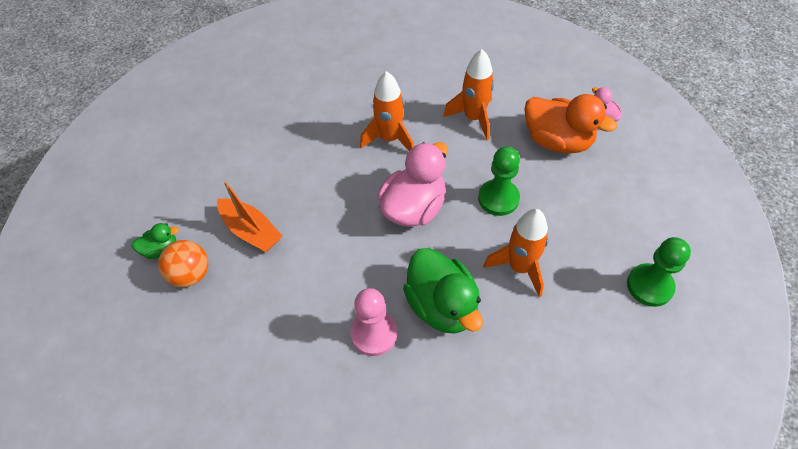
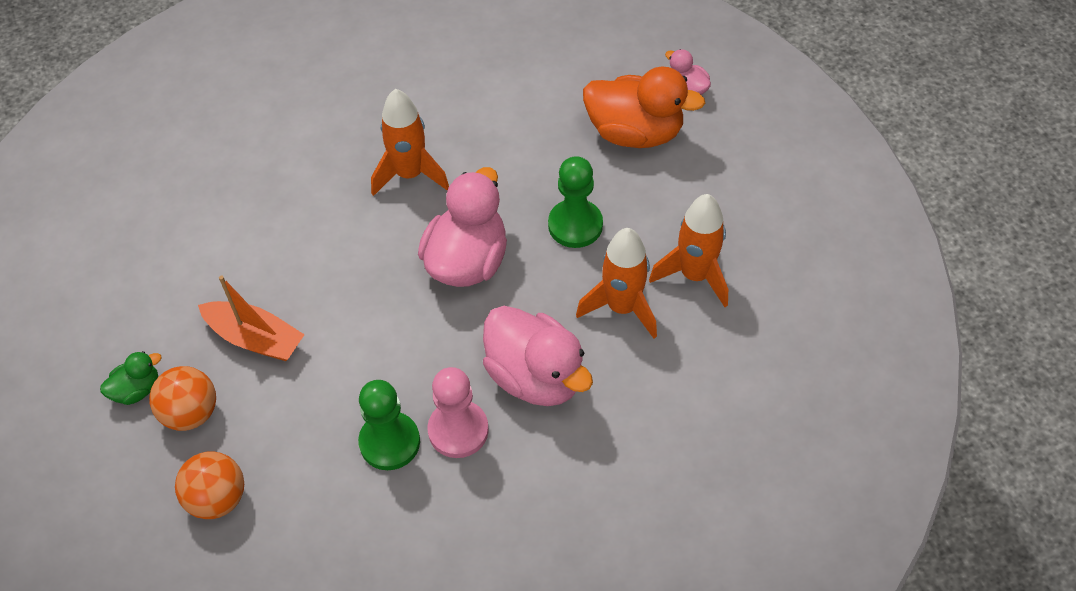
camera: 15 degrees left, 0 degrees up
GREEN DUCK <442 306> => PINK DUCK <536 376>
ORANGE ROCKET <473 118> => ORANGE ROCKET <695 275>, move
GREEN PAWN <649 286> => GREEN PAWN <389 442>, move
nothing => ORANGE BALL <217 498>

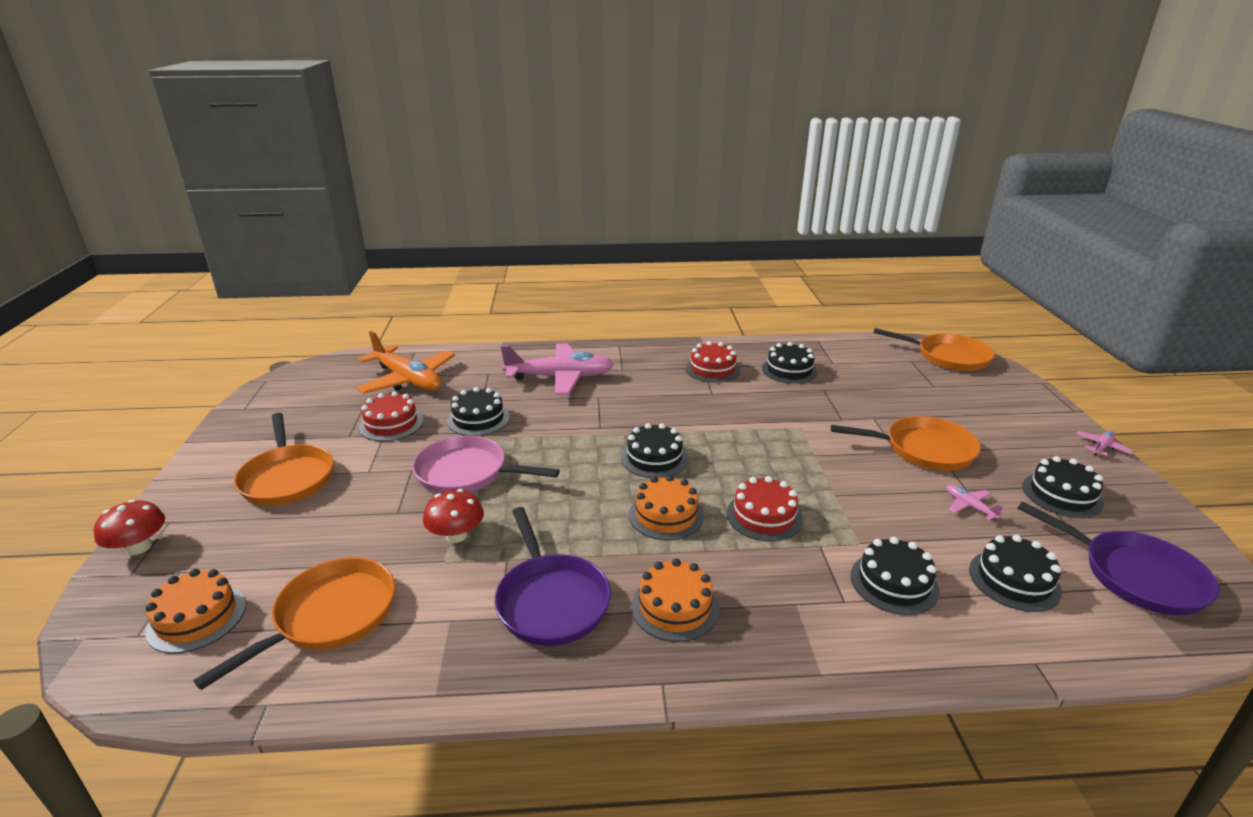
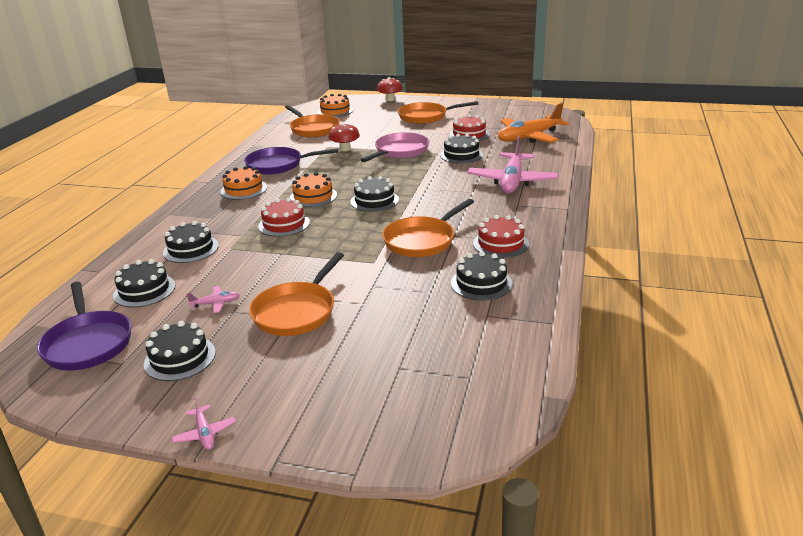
camera: 110 degrees right, 0 degrees up
ORANGE PAN <947 357> => ORANGE PAN <422 240>, move
PURPLE PAN <1134 575> => PURPLE PAN <88 343>, 90 degrees counterclockwise

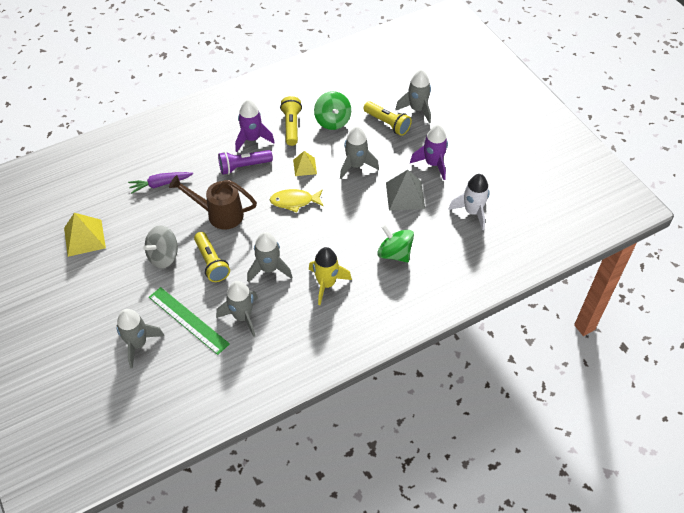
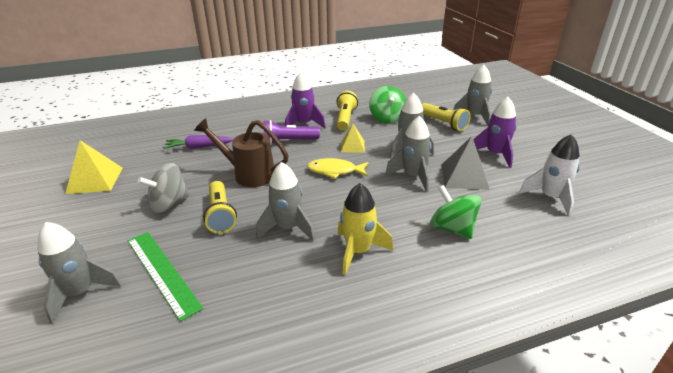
camera: 10 degrees right, 20 degrees down
GREY ROCKET <242 317> => GREY ROCKET <413 176>, move

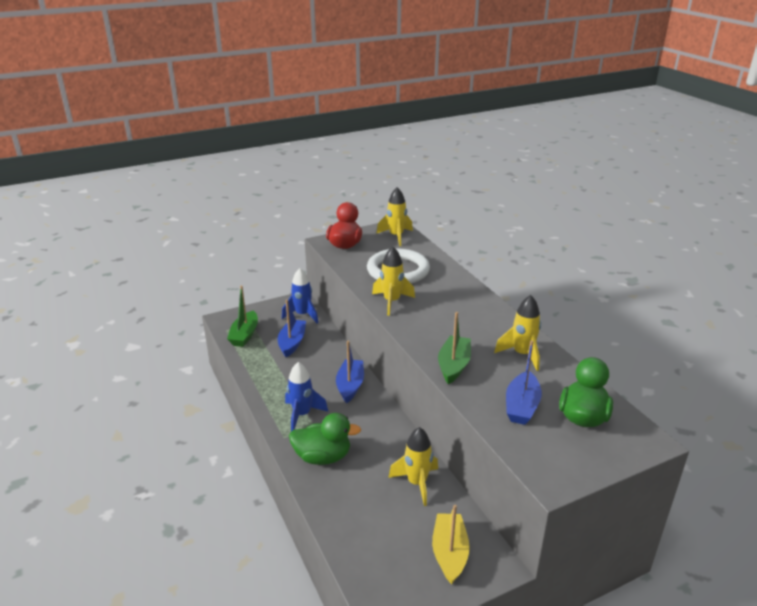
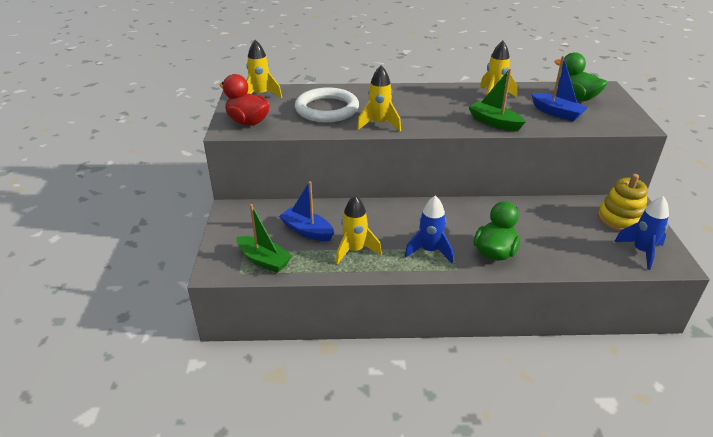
camera: 65 degrees left, 5 degrees up
BLUE ROCKET <303 315> => BLUE ROCKET <641 251>, move
BLUE BOAT <350 386> => nothing
YELLOW ROCKET <417 483> => YELLOW ROCKET <355 250>, move
YELLOW BOAT <449 553> => YELLOW STACKING TOY <620 219>

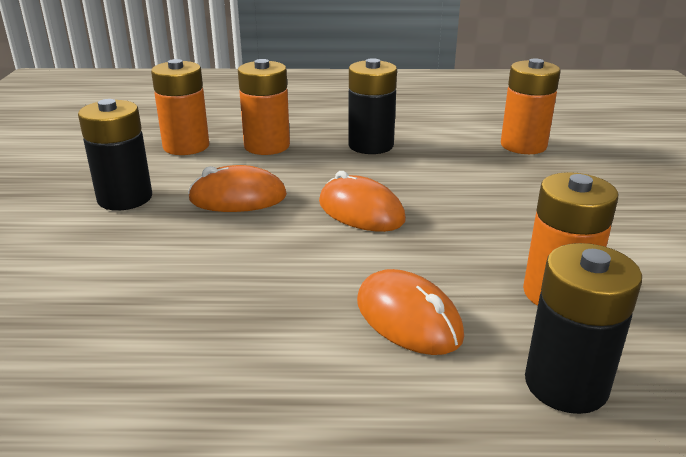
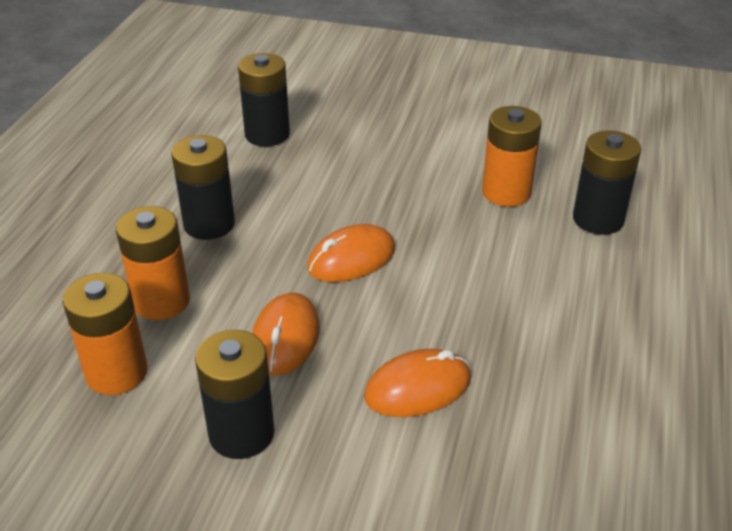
camera: 75 degrees left, 10 degrees up
ORANGE MOUSE <408 318> => ORANGE MOUSE <417 388>, move
ORANGE BATTERY <523 145> => BLACK BATTERY <267 134>

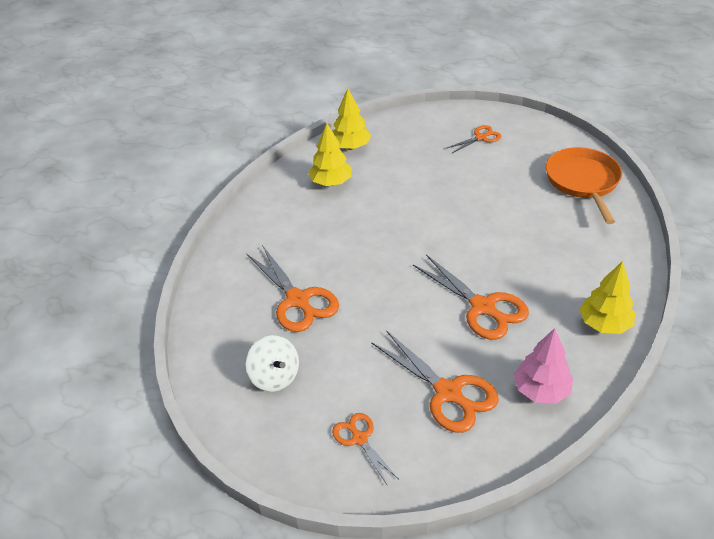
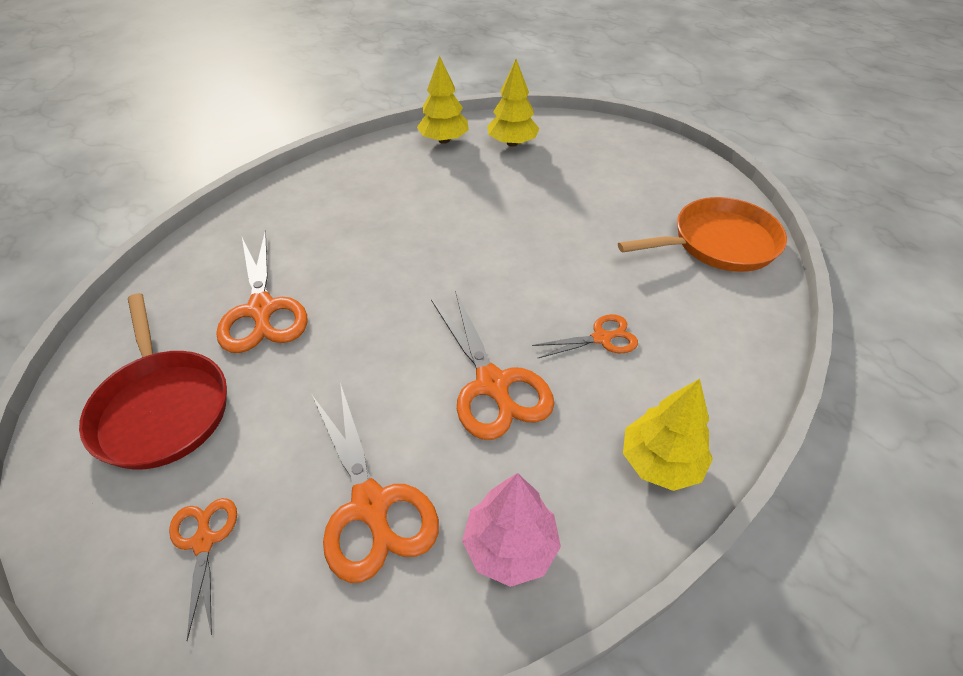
camera: 15 degrees right, 5 degrees up
WHITE SPINNING TOP <275 377> => RED PAN <162 408>
YELLOW TREE <331 182> => YELLOW TREE <512 143>, move
ORANGE SCISSORS <480 137> => ORANGE SCISSORS <601 338>, move
ORANGE PAN <583 182> => ORANGE PAN <718 243>, 60 degrees clockwise

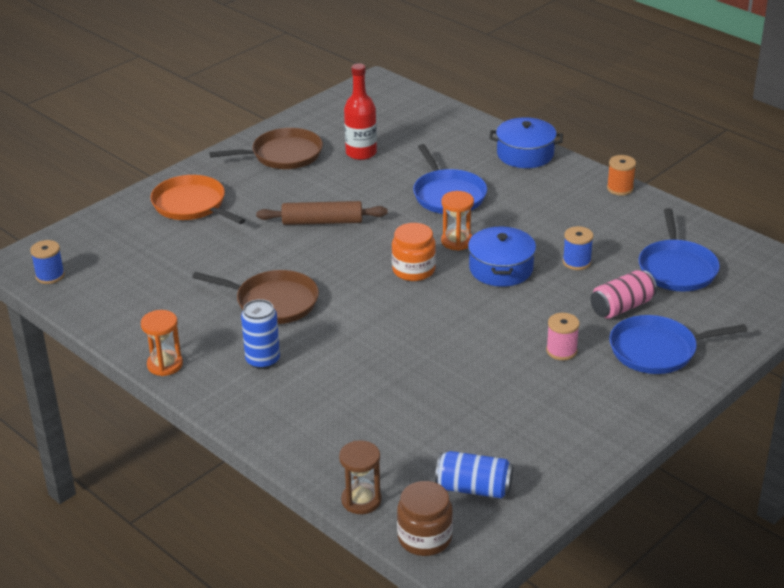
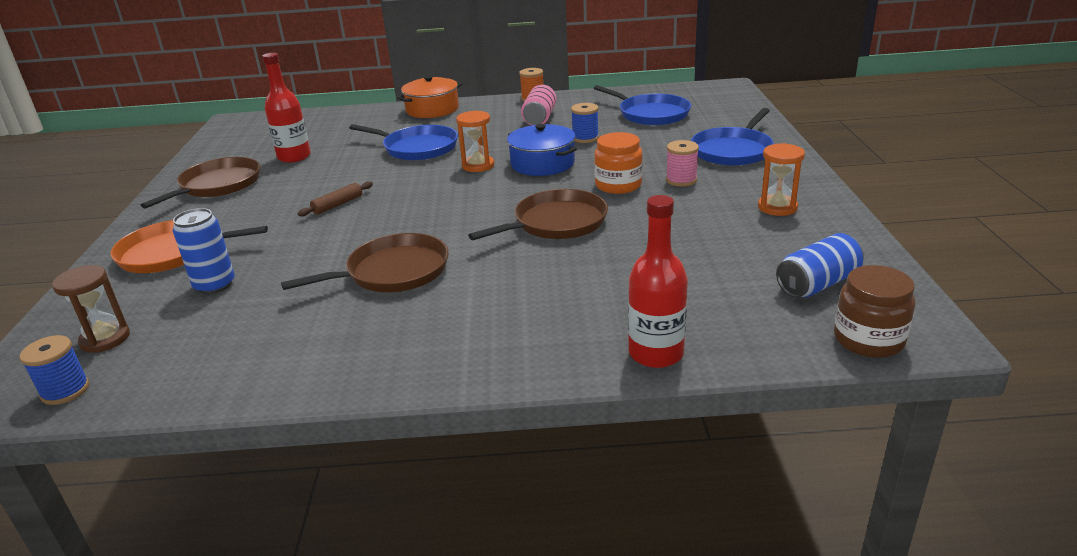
camera: 45 degrees left, 5 degrees down
ORANGE HOURGLASS <165 365> => ORANGE HOURGLASS <777 207>, move
BLUE CAN <263 360> => BLUE CAN <215 285>, move
BROWN ROLLING PIN <322 222> => BROWN ROLLING PIN <338 204>, x0.59
BROWN HOURGLASS <361 500> => BROWN HOURGLASS <105 339>, move
ORANGE JAR <413 270> => ORANGE JAR <618 185>, move
BLUE POT <525 154> => ORANGE POT <432 109>
PINK CAN <622 307> => PINK CAN <539 118>, move
nothing => BROWN PAN <556 223>
nothing => RED BOTTLE <656 353>

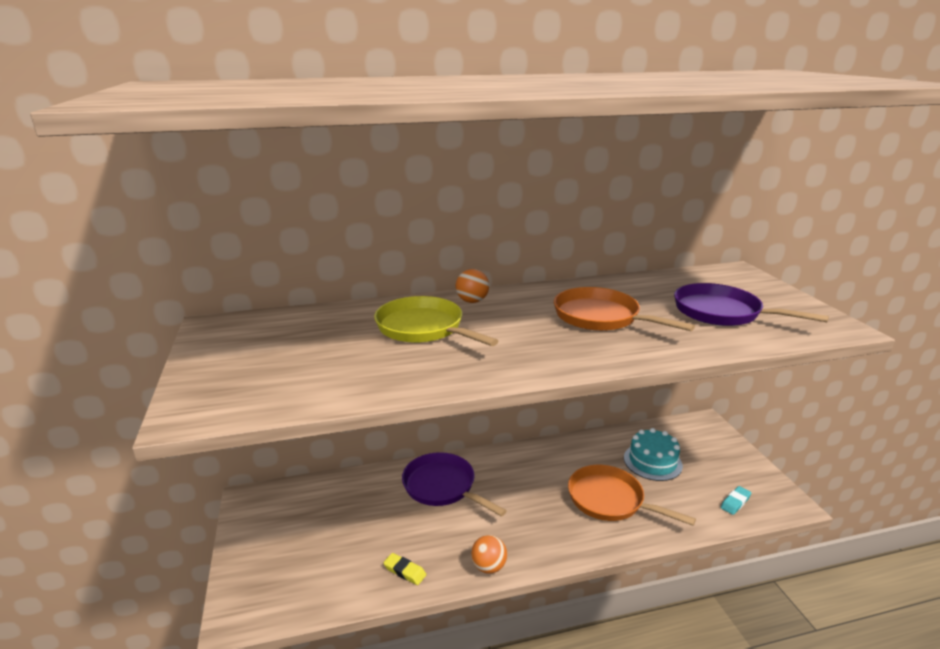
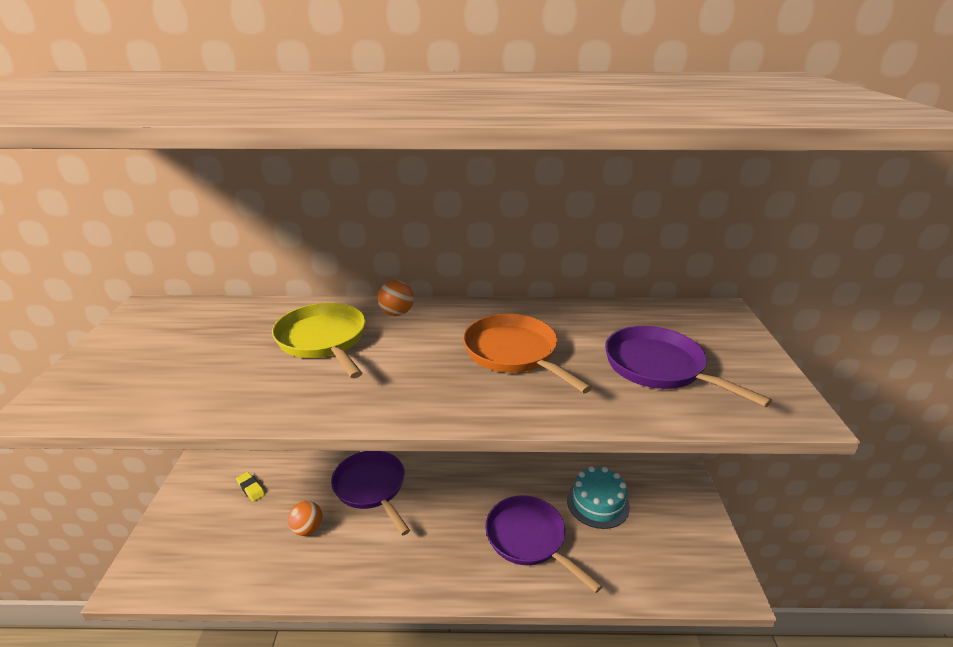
camera: 15 degrees right, 5 degrees up
YELLOW ERASER <404 571> => YELLOW ERASER <251 488>, move
ORANGE BALL <488 567> => ORANGE BALL <308 529>, move
ORANGE PAN <610 500> => PURPLE PAN <529 539>
TURQUOISE ERASER <735 502> => nothing

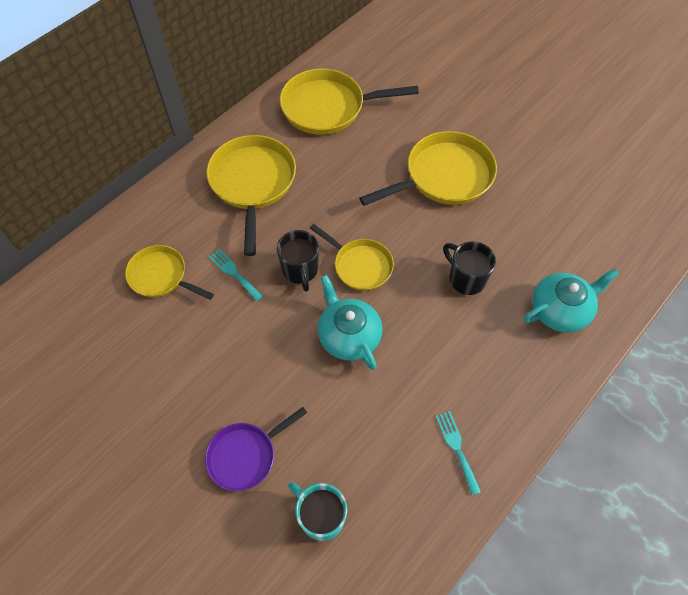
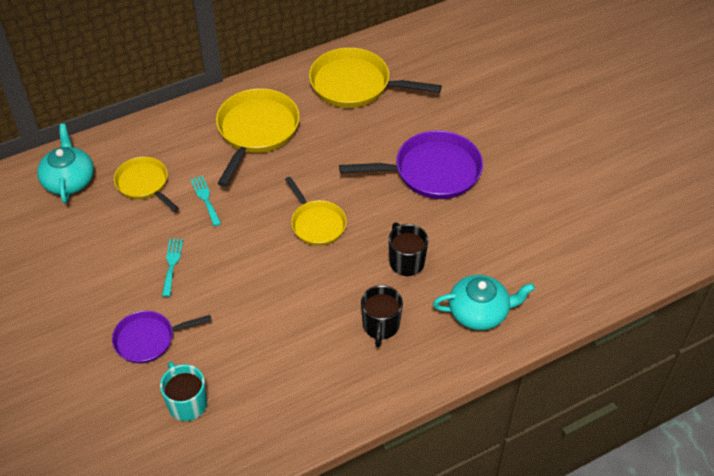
camera: 20 degrees right, 10 degrees down
BLACK MUG <300 270> => BLACK MUG <380 326>, move
TURQUOISE TEAPOT <348 336> => TURQUOISE TEAPOT <69 180>, move
YELLOW PAN <444 176> => PURPLE PAN <432 171>
TURQUOISE FORK <457 448> => TURQUOISE FORK <172 264>, move

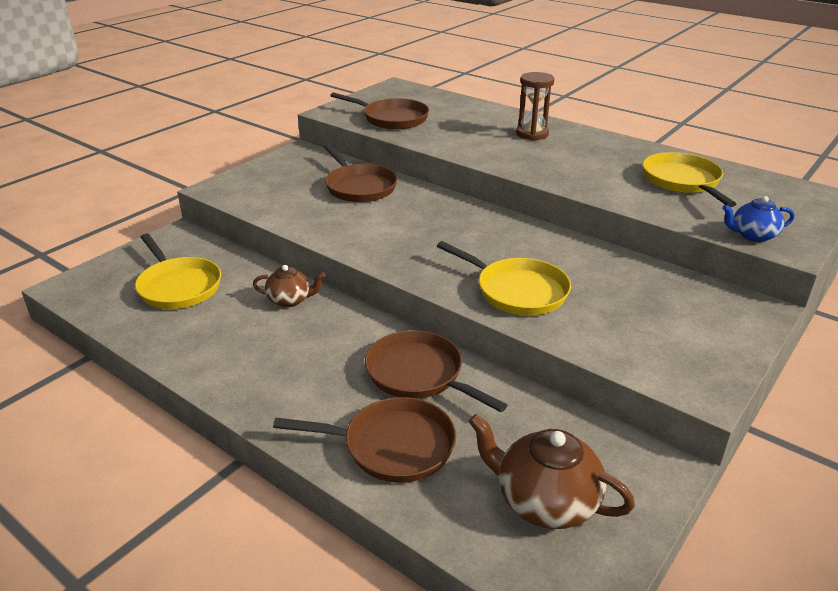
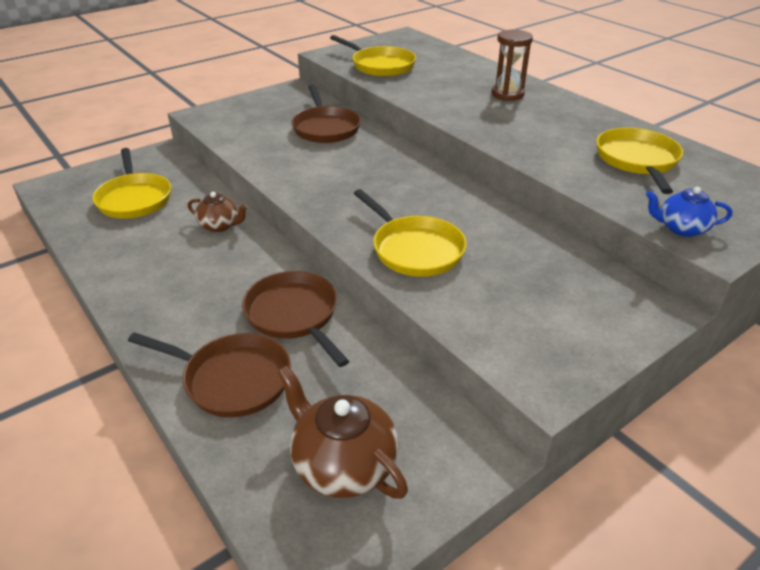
camera: 15 degrees right, 5 degrees up
BROWN PAN <392 118> => YELLOW PAN <380 65>

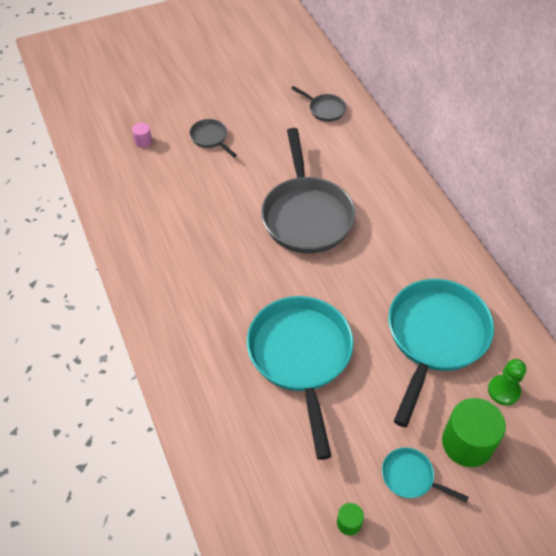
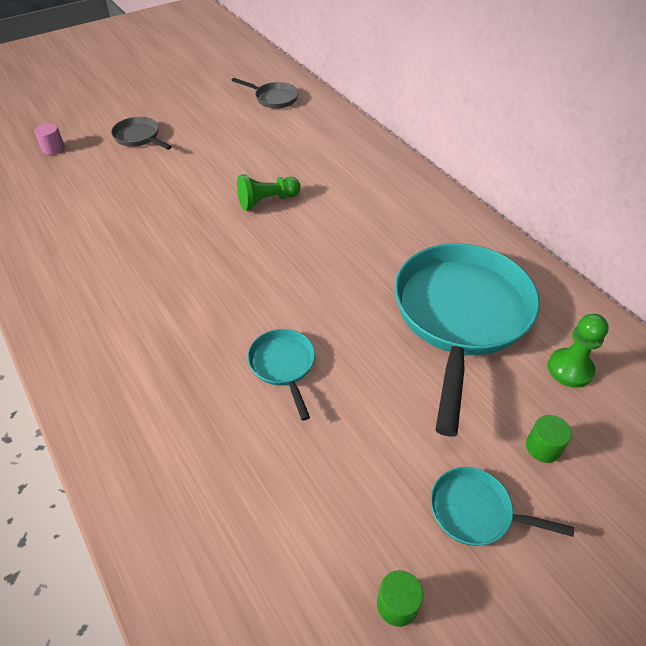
camera: 10 degrees left, 5 degrees down
TURQUOISE PAN <301 357> => TURQUOISE PAN <283 365>, x0.44
GREY PAN <306 215> => GREEN PAWN <267 201>
GREEN CYLINDER <467 443> => GREEN CYLINDER <543 447>, x0.46

